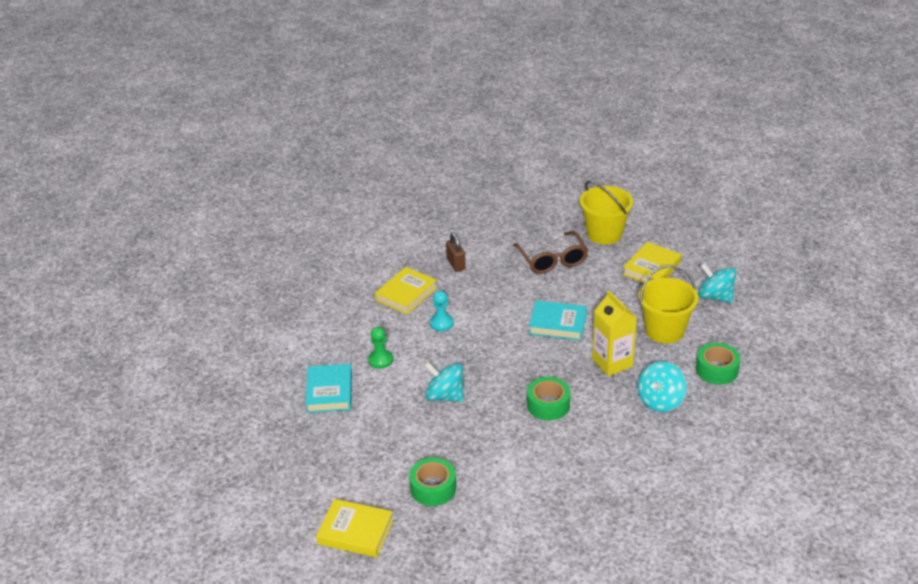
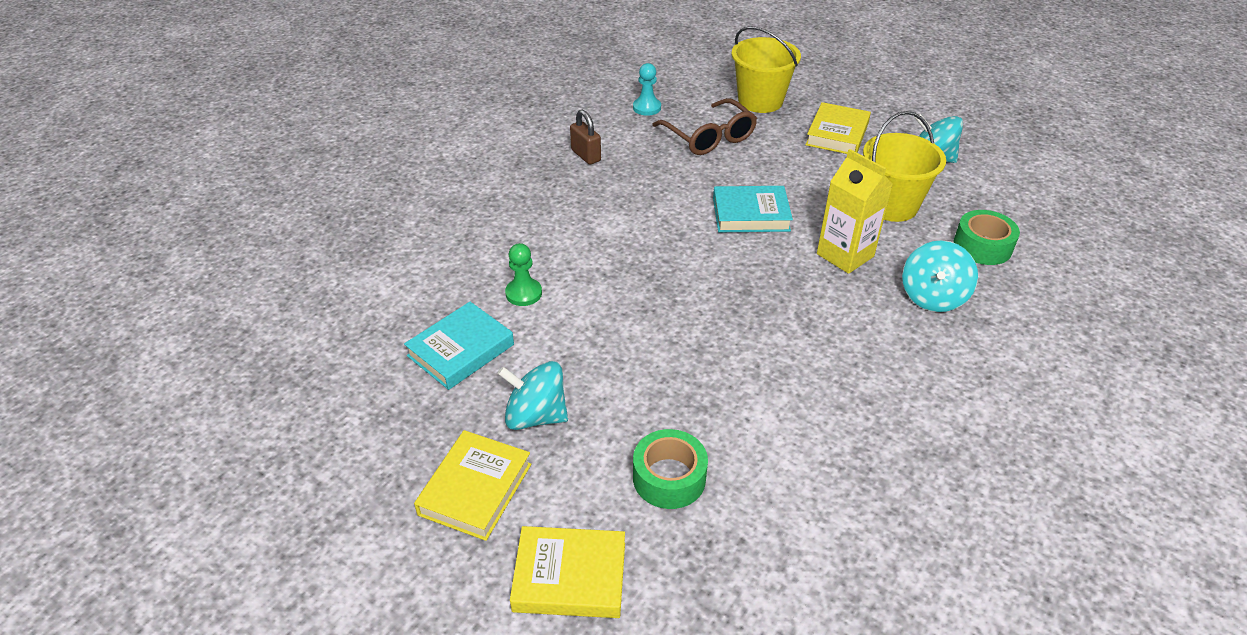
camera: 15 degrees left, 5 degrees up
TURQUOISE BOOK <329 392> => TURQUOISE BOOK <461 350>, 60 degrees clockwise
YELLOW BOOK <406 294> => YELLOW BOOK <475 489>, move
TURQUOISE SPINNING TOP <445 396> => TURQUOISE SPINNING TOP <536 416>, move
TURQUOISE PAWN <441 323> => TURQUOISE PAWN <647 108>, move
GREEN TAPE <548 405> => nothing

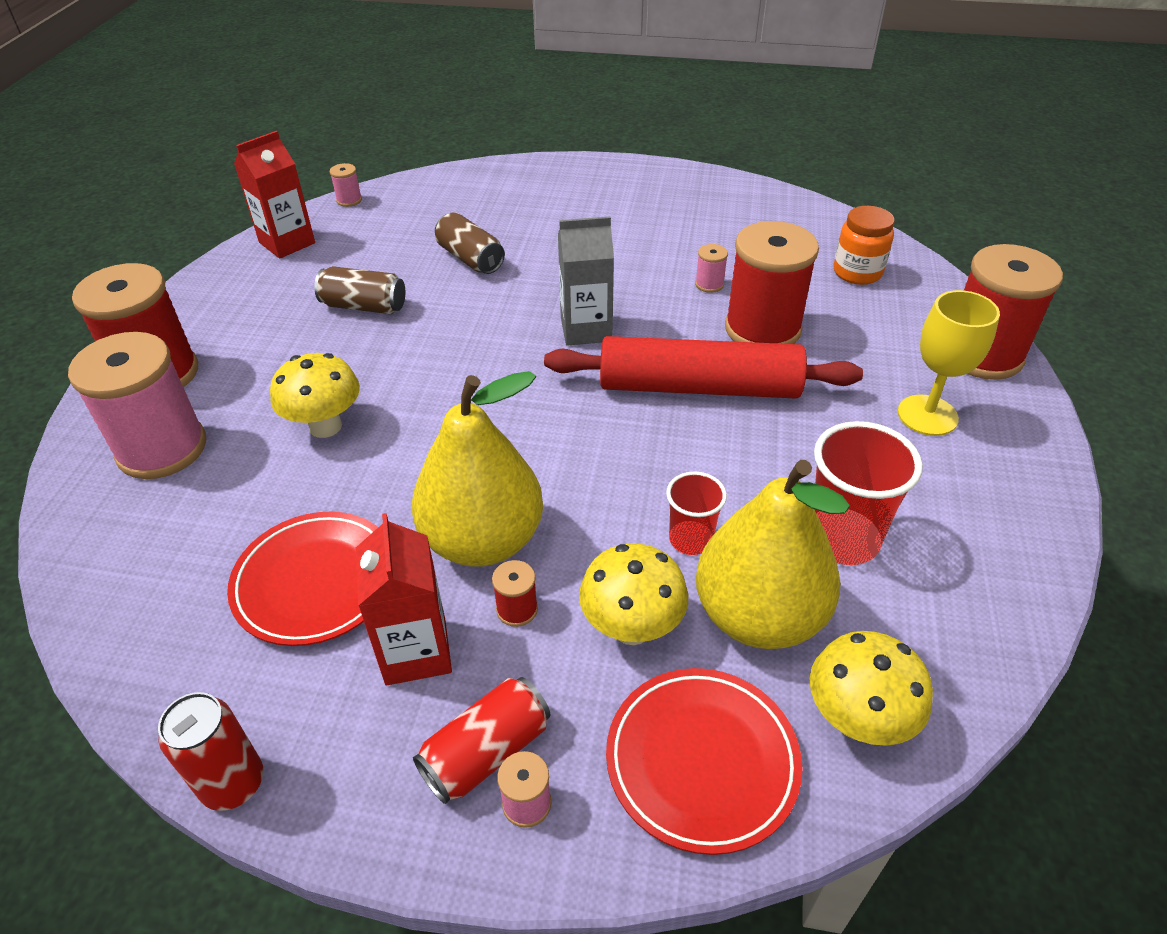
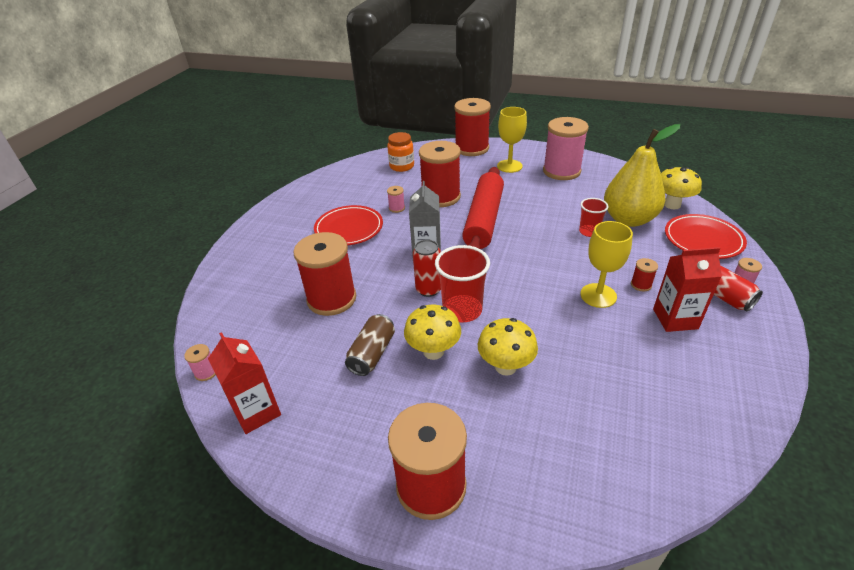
camera: 80 degrees left, 5 degrees down
PINK SPOOL <162 449> => PINK SPOOL <561 171>, move
RED CAN <233 783> => RED CAN <428 289>, move
RED PLATE <315 582> => RED PLATE <349 229>, move
YELLOW PEAR <483 540> => YELLOW GOBLET <598 295>
BROWN CAN <470 259> => RED SPOOL <332 299>
YELLOW MUSHROOM <632 628> => YELLOW MUSHROOM <433 351>, move
RED CUP <842 539> => RED CUP <462 310>, move

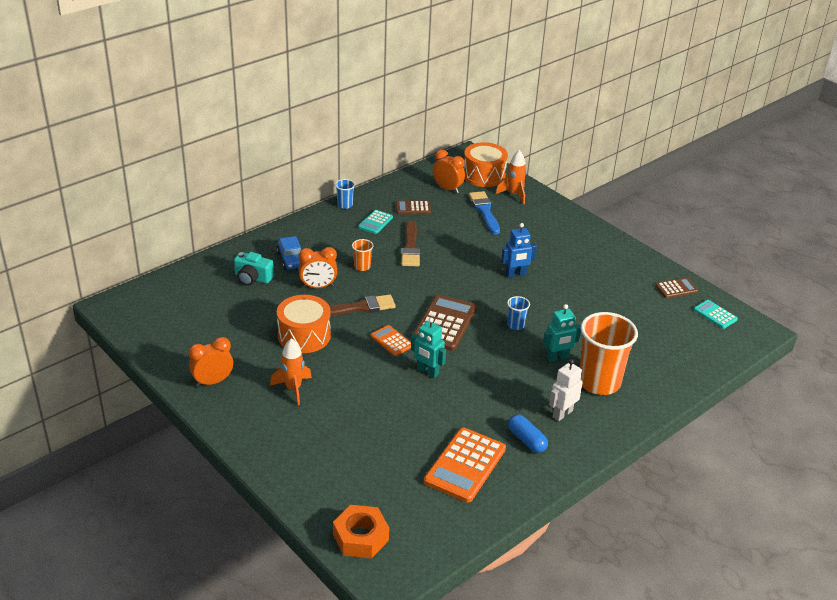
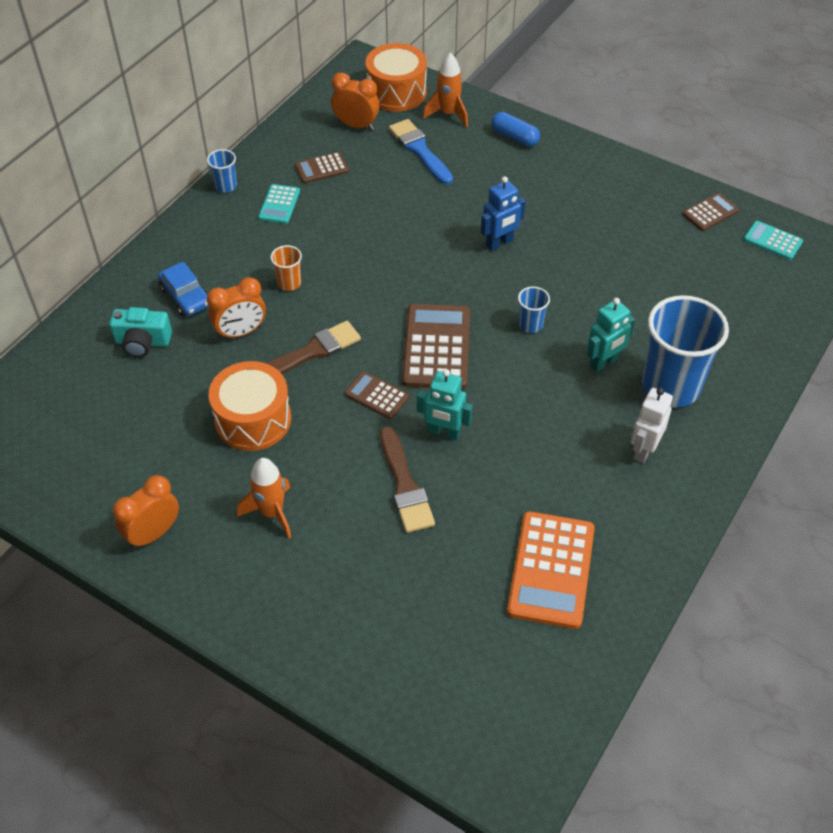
camera: 15 degrees left, 15 degrees up
ORANGE NUT <360 537> => nothing
ORANGE CALCULATOR <391 341> => BROWN CALCULATOR <376 395>
BROWN BRUSH <410 247> => BROWN BRUSH <405 485>, move
BLUE CAPSULE <527 440> => BLUE CAPSULE <514 137>, move
ORANGE CUP <599 382> => BLUE CUP <671 386>

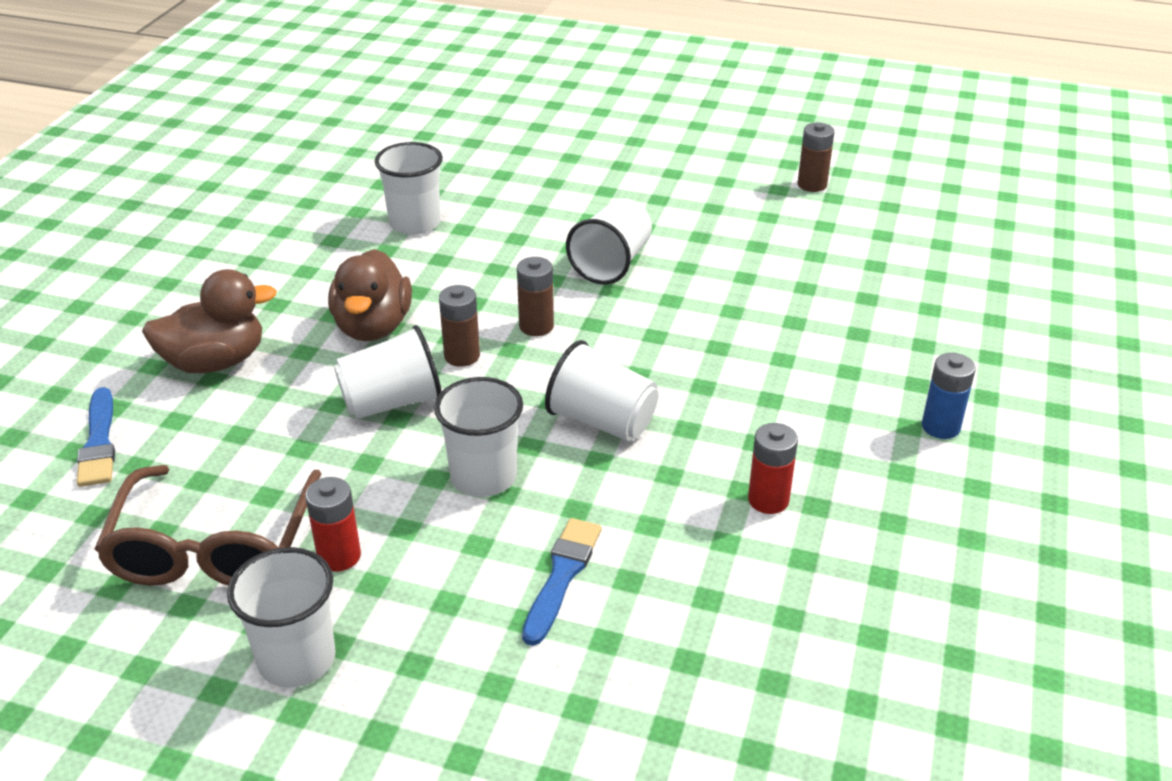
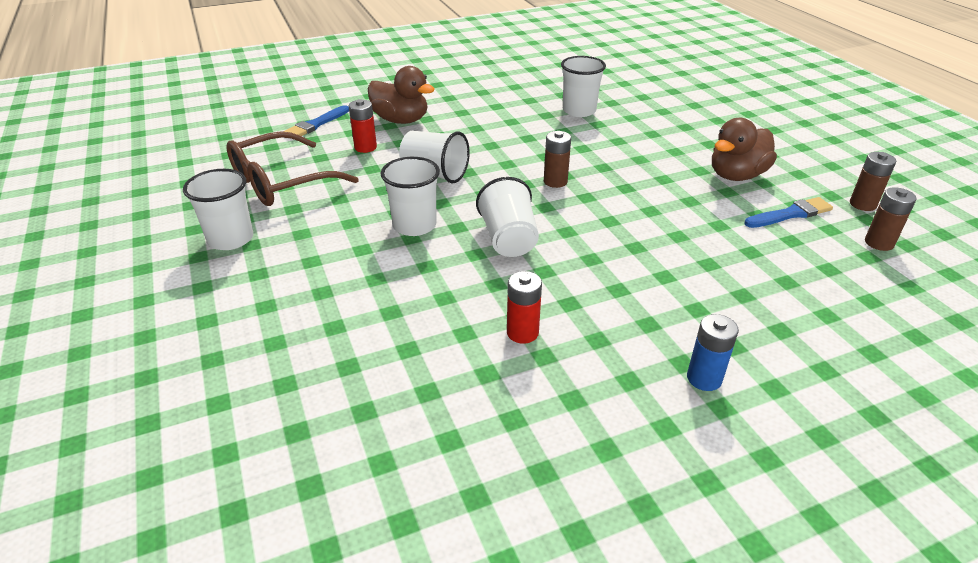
camera: 50 degrees right, 0 degrees up
RED BATTERY <339 556> => RED BATTERY <365 147>, move
BROWN DUCK <373 327> => BROWN DUCK <736 175>, move
BROWN BATTERY <462 356> => BROWN BATTERY <879 243>, move
BLUE BRUSH <562 576> => BLUE BRUSH <790 214>, move
WHITE CUP <611 263> => nothing

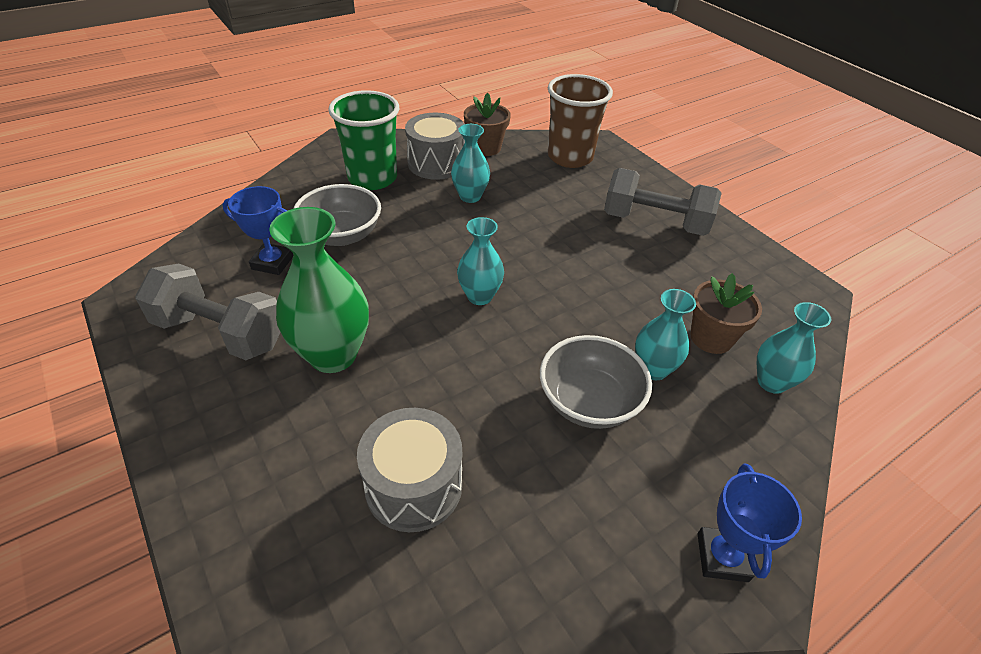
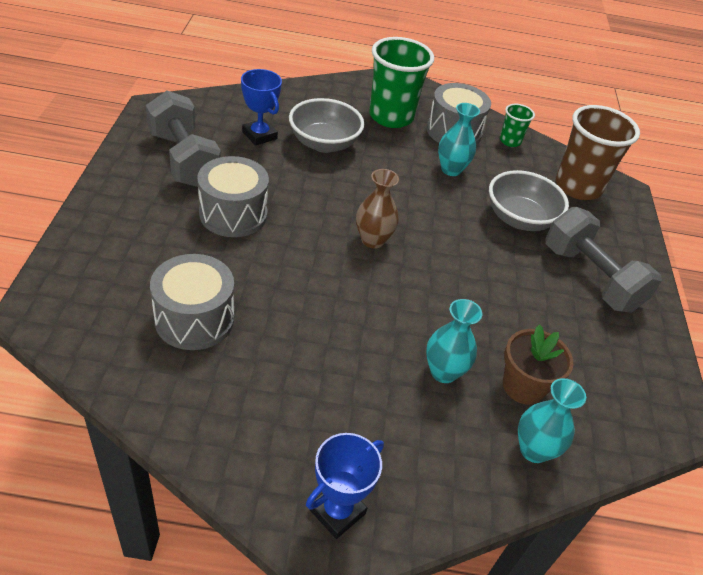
camera: 35 degrees right, 0 degrees up
GREEN VASE <333 355> => GREY DRUM <233 214>
TURQUOISE VASE <479 296> => BROWN VASE <372 240>
BROWN FLOWER POT <486 148> => GREEN CUP <510 141>
GREY BOWL <589 402> => GREY BOWL <519 219>, move

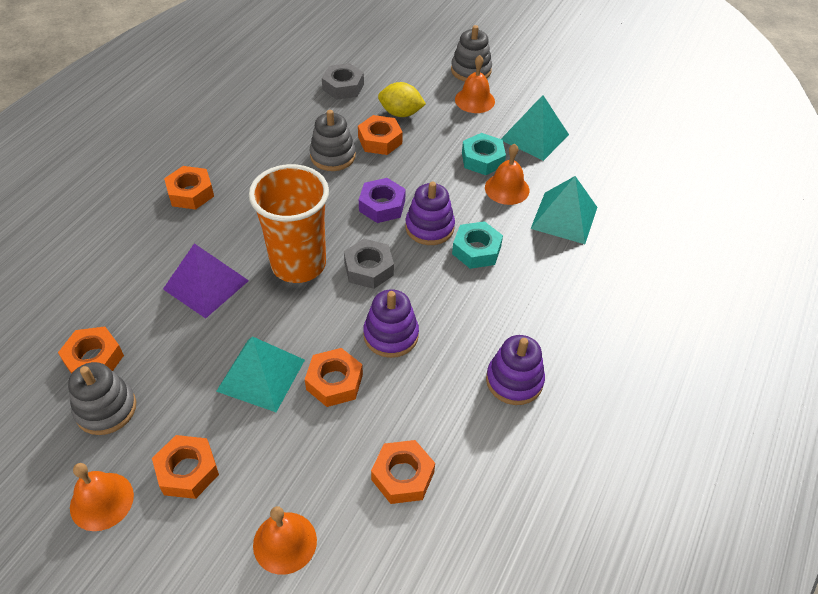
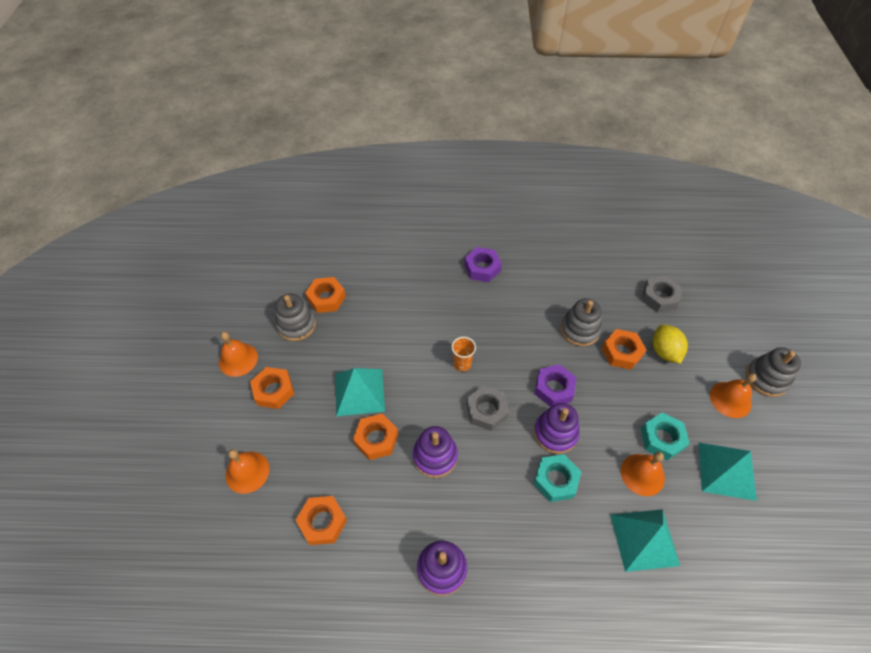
camera: 65 degrees right, 5 degrees up
PURPLE PYRAMID <205 284> => nothing
ORANGE NUT <190 193> => PURPLE NUT <482 268>
ORANGE CUP <298 264> => ORANGE CUP <462 364>, x0.41

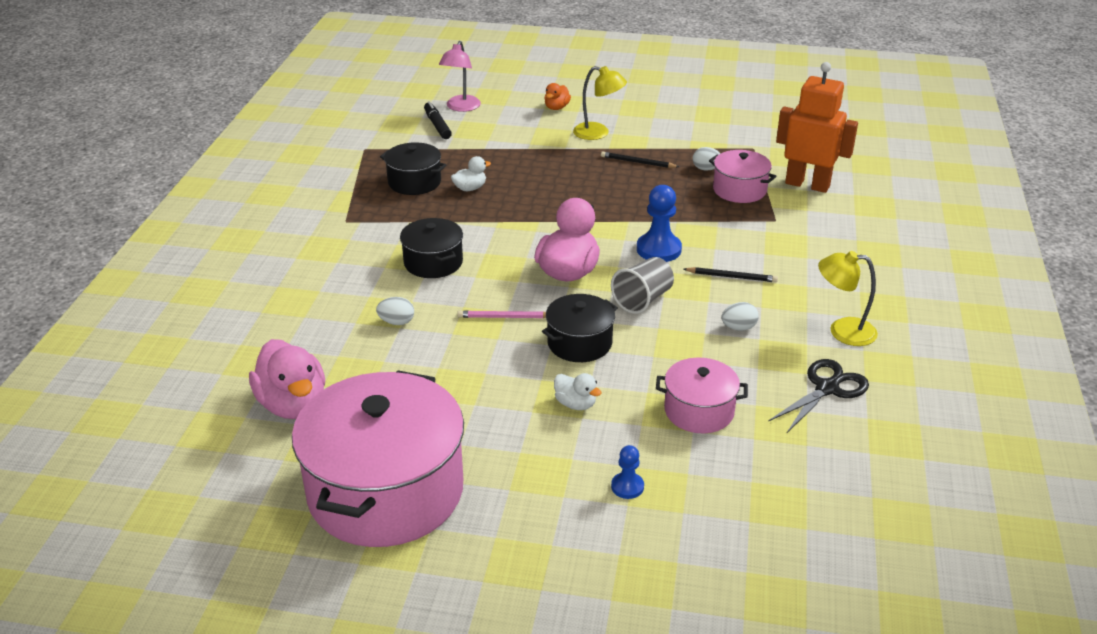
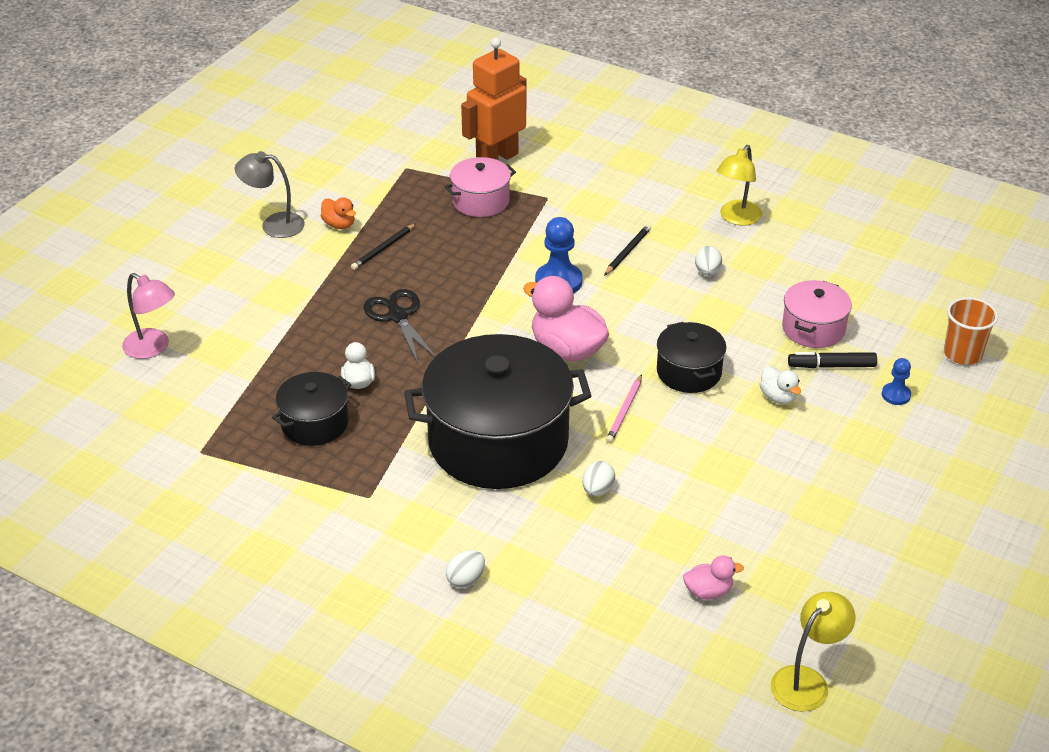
camera: 70 degrees left, 5 degrees up
PINK DUCK <293 405> => PINK DUCK <708 591>, x0.51
PINK POT <386 491> => nothing
BLACK POT <433 262> => BLACK POT <498 441>, x2.05
BLACK MARKER <437 125> => BLACK MARKER <831 366>, move
ORANGE DUCK <556 107> => ORANGE DUCK <339 225>, move
WHITE DUCK <575 404> => WHITE DUCK <778 397>, 90 degrees clockwise
YELLOW LAMP <598 133> => YELLOW LAMP <807 681>, move
GREY CUP <643 300> => nothing
WHITE EGG <706 169> => WHITE EGG <466 579>, move
BLACK SCISSORS <827 388> => BLACK SCISSORS <398 316>, move
nothing => GREY LAMP <274 224>
nothing => ORANGE CUP <962 354>

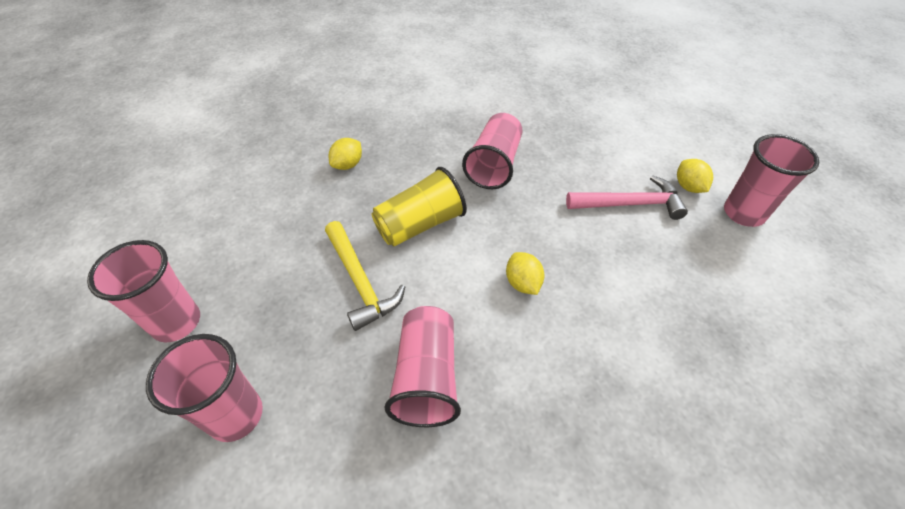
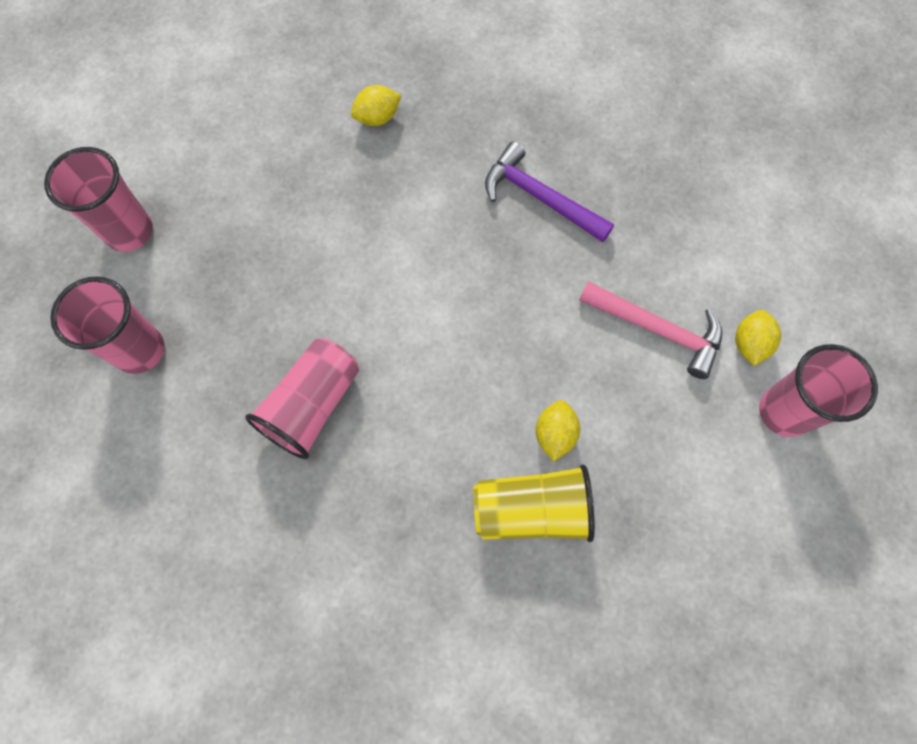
camera: 30 degrees right, 20 degrees up
YELLOW HAMMER <360 281> => nothing
YELLOW CUP <420 224> => YELLOW CUP <531 510>, move
PINK CUP <494 165> => PURPLE HAMMER <540 198>
YELLOW LEMON <522 283> => YELLOW LEMON <554 434>, move

